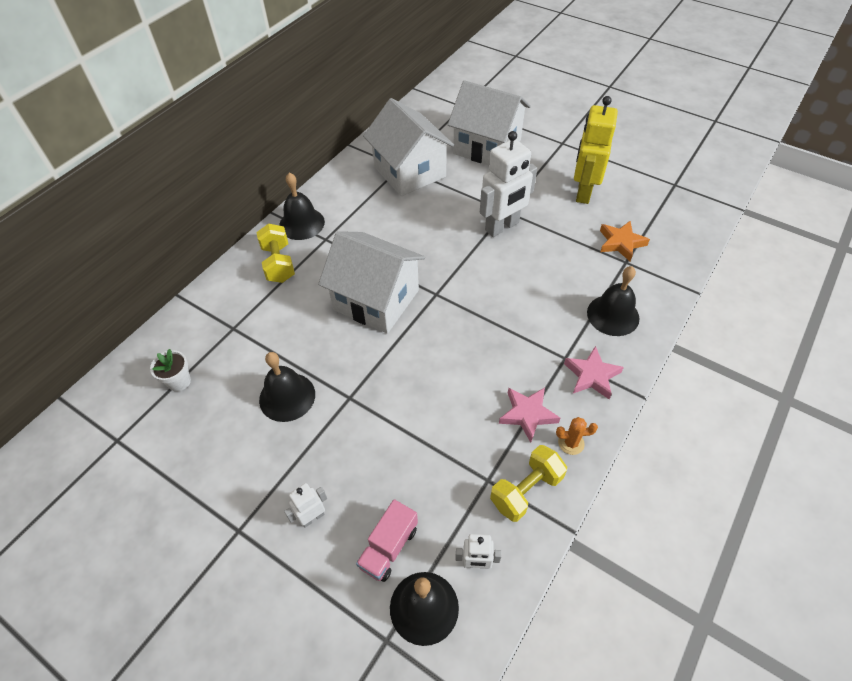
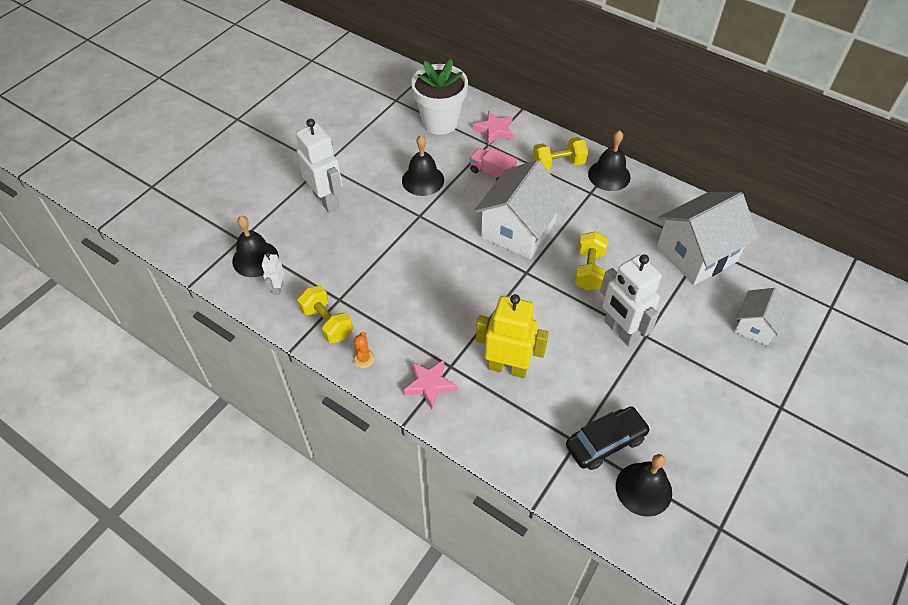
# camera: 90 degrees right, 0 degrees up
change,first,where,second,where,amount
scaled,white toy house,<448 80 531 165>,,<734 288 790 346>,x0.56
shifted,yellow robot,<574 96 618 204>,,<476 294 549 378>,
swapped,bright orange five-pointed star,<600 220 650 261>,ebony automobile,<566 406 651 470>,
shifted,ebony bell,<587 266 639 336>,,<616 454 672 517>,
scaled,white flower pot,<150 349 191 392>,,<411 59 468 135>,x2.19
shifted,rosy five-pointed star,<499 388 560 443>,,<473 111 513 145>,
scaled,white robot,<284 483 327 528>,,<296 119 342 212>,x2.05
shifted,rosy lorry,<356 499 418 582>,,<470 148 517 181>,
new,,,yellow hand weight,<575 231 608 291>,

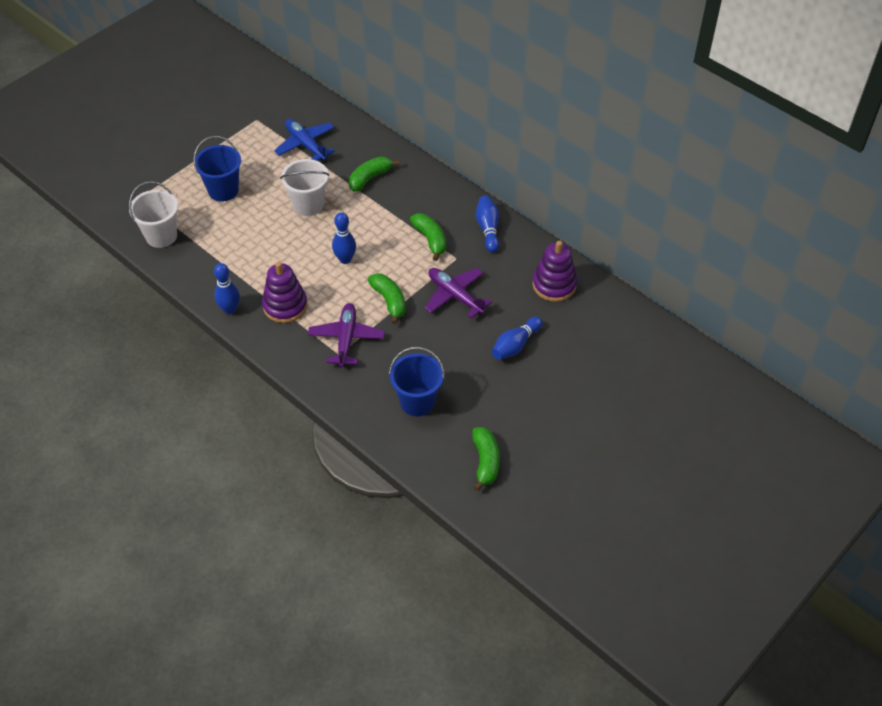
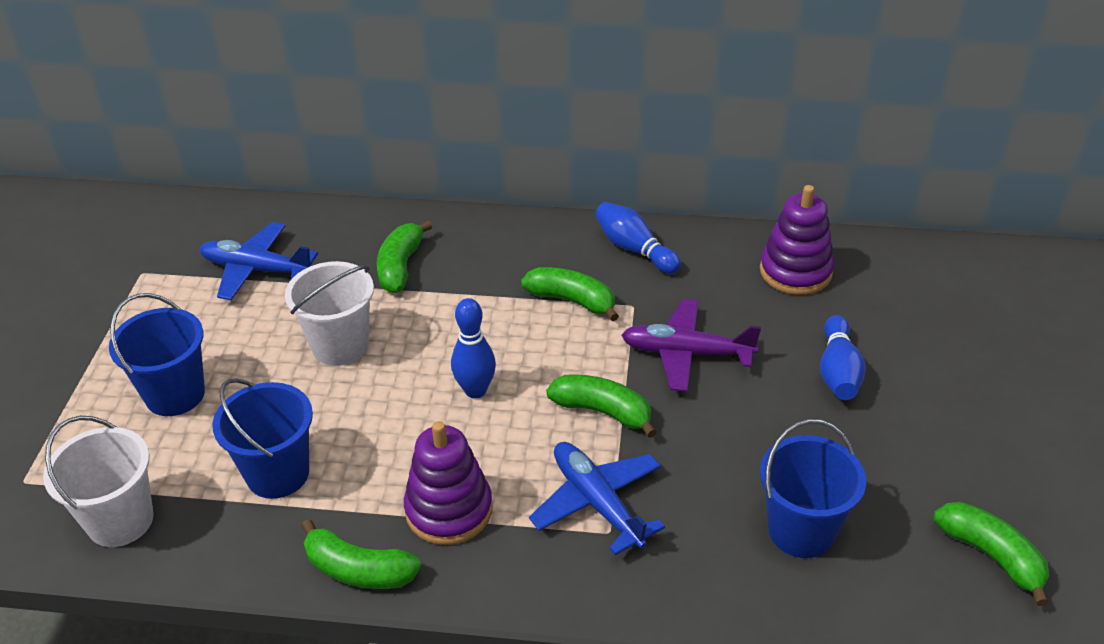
# camera: 35 degrees left, 10 degrees down
change,first,where,second,where,amount
swapped,royal blue bowling pin,<214 263 240 314>,emerald toy banana,<301 519 421 589>,
repainted,purple plane,<308 303 385 368>,royal blue plane,<529 442 665 555>,
new,,,royal blue sand bucket,<212 378 313 499>,

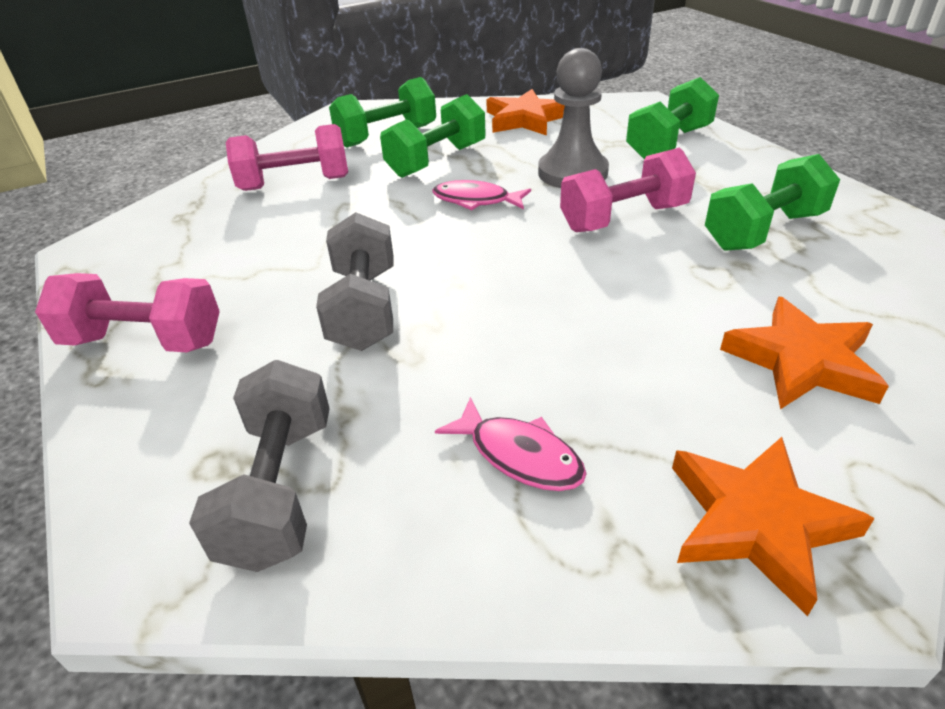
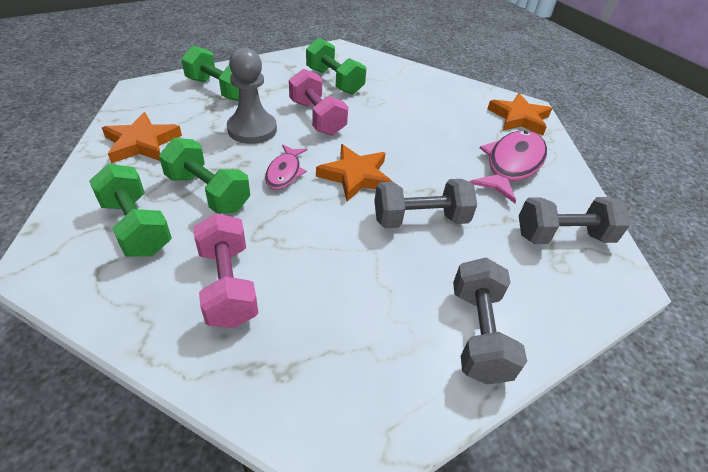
# camera: 100 degrees left, 5 degrees up
change,first,where,second,where,amount
repainted,rosy hand weight,<35 273 220 352>,gray hand weight,<453 258 527 384>,
shifted,bright orange five-pointed star,<720 297 889 409>,,<316 144 392 201>,
scaled,rosy toy fish,<435 397 587 491>,,<470 130 547 203>,x1.77

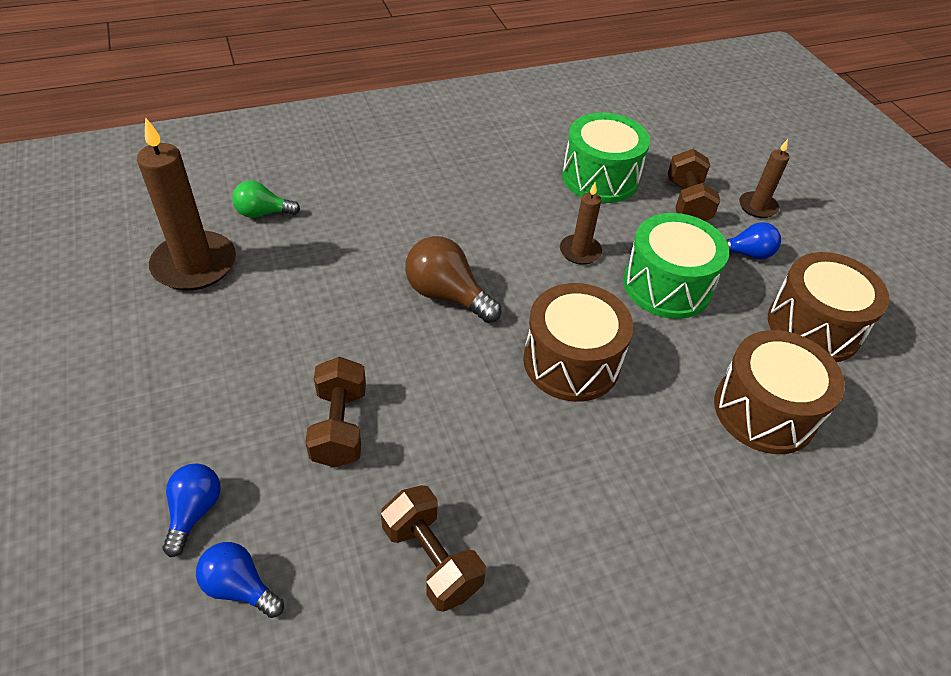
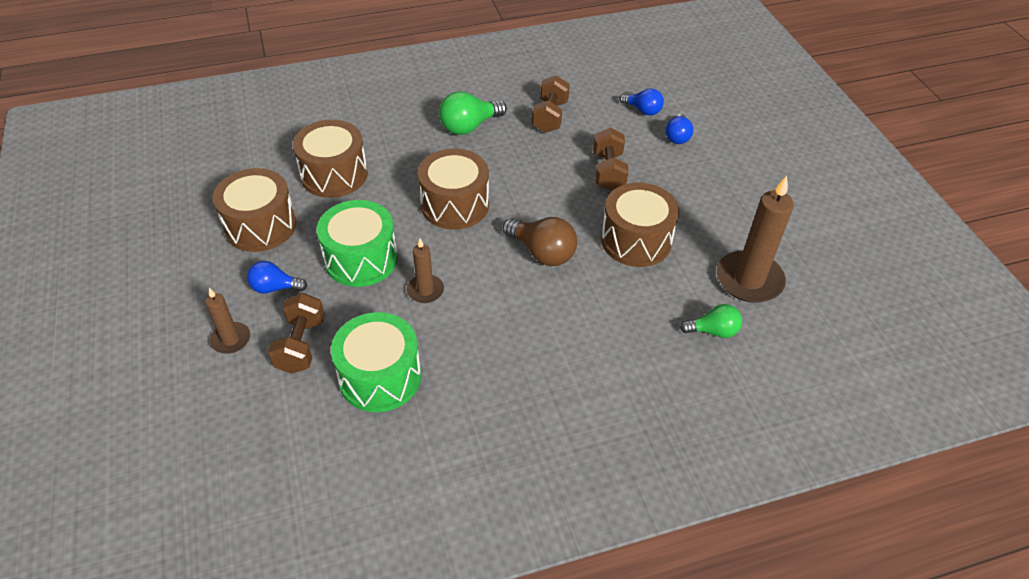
# camera: 175 degrees left, 0 degrees up
change,first,where,second,where,amount
rotated,russet hand weight,<381 485 486 612>,,<532 75 570 133>,45 degrees clockwise
new,,,emerald light bulb,<439 91 507 135>,
new,,,russet snare drum,<601 183 679 267>,

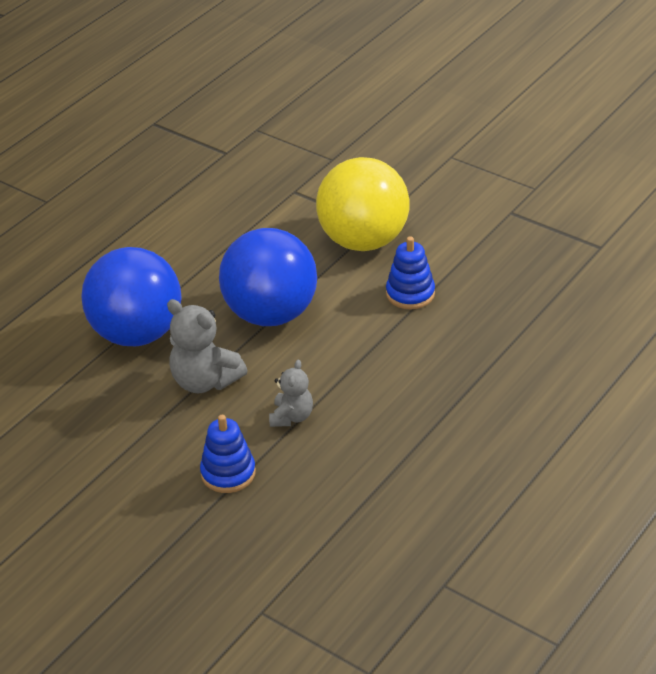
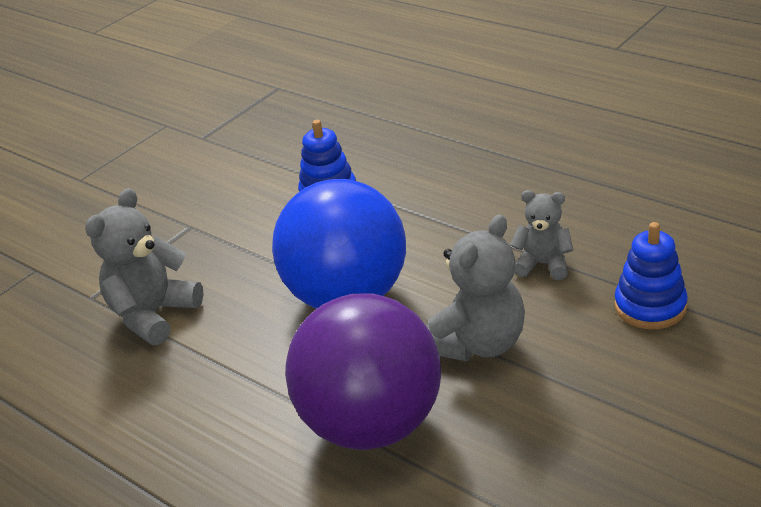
# camera: 85 degrees left, 5 degrees down
change,first,where,second,where,amount
gone,yellow sphere,<316 157 409 251>,,,
repainted,royal blue sphere,<81 247 182 346>,purple sphere,<285 294 441 450>,
new,,,gray teddy bear,<85 188 204 345>,

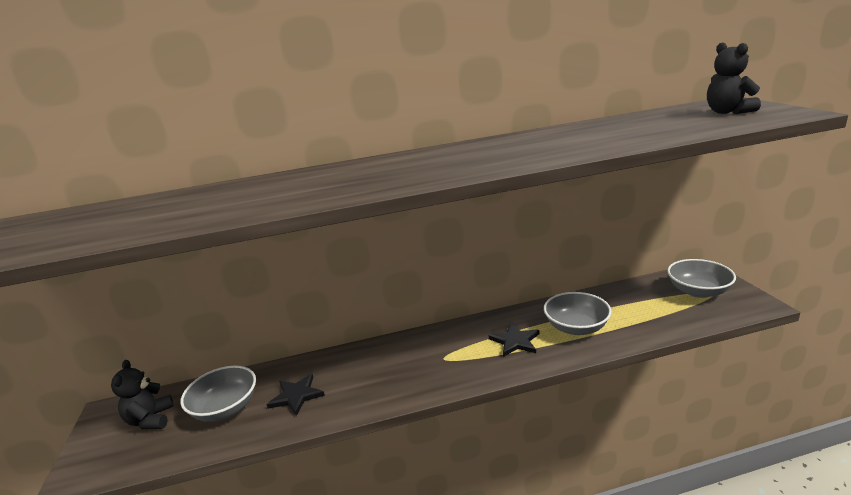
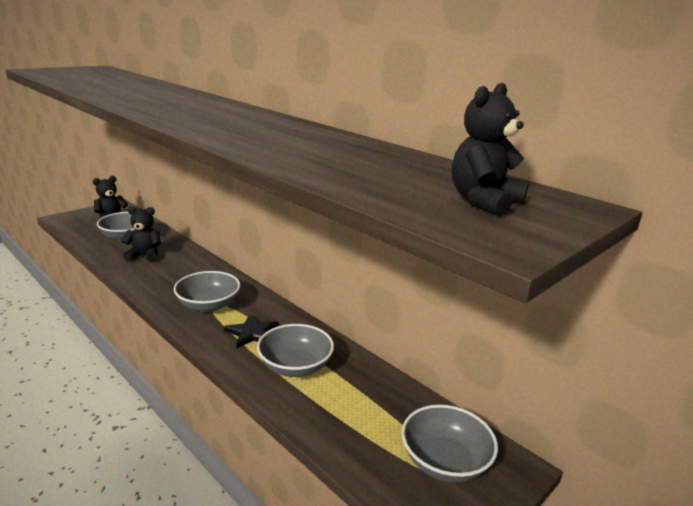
# camera: 55 degrees right, 0 degrees up
change,first,where,second,where,amount
swapped,ebony five-pointed star,<267 374 325 416>,ebony teddy bear,<122 206 161 262>,
new,,,gray deep dish,<174 271 240 312>,

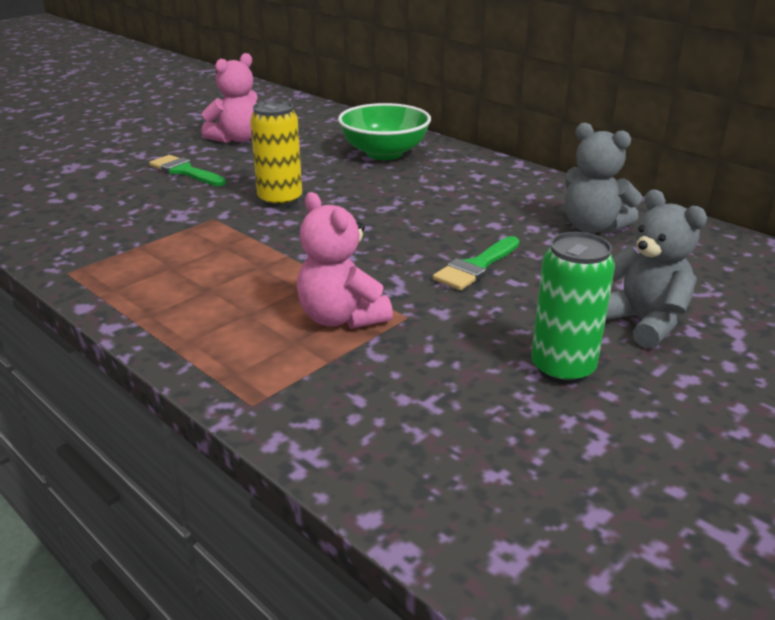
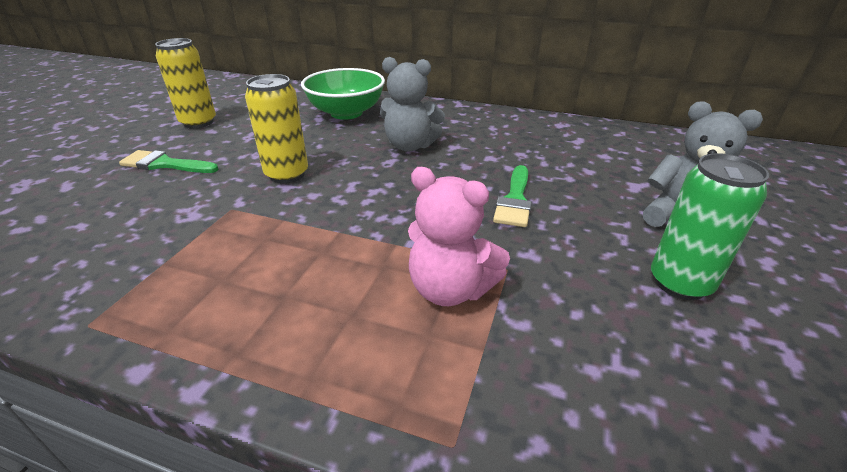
# camera: 25 degrees left, 5 degrees up
change,first,where,second,where,amount
swapped,rosy teddy bear,<201 53 258 143>,yellow soda can,<155 38 216 129>,
shifted,gray teddy bear,<565 123 642 233>,,<380 57 445 152>,

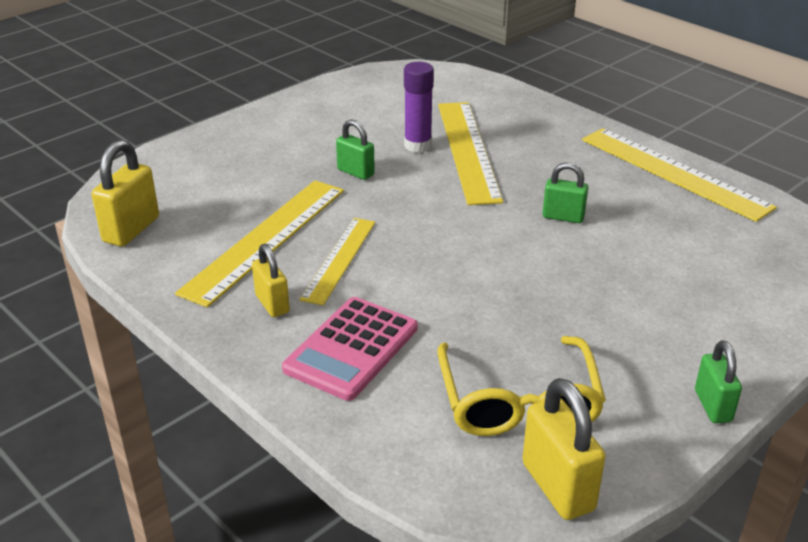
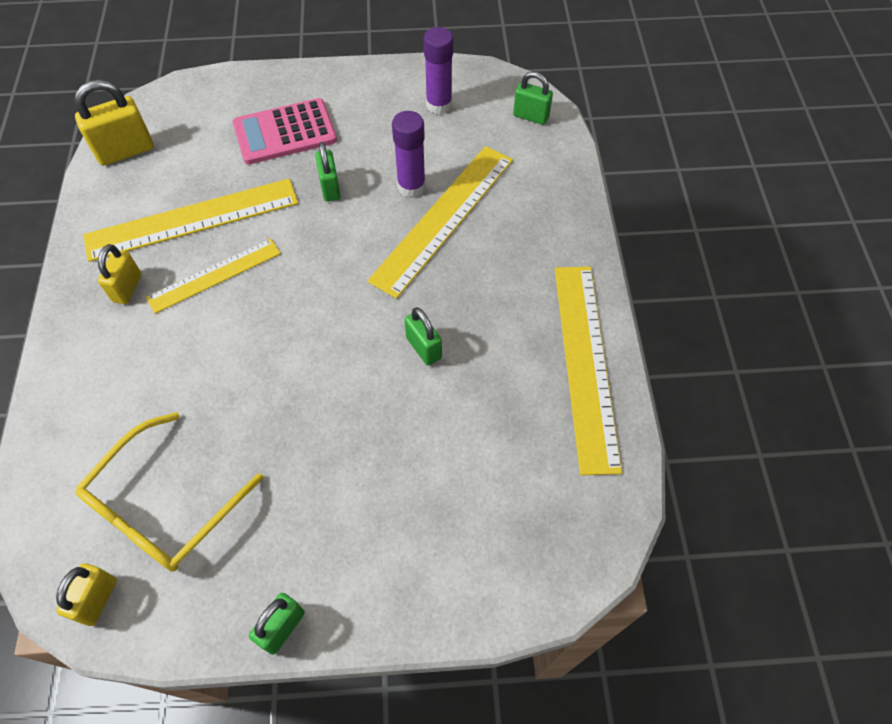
# camera: 40 degrees right, 25 degrees up
change,first,where,second,where,amount
shifted,rosy calculator,<282 297 418 401>,,<233 98 337 165>,
scaled,yellow small lock,<522 378 606 520>,,<56 564 117 626>,x0.64
new,,,purple glue stick,<424 27 453 115>,
new,,,emerald small lock,<513 72 553 125>,

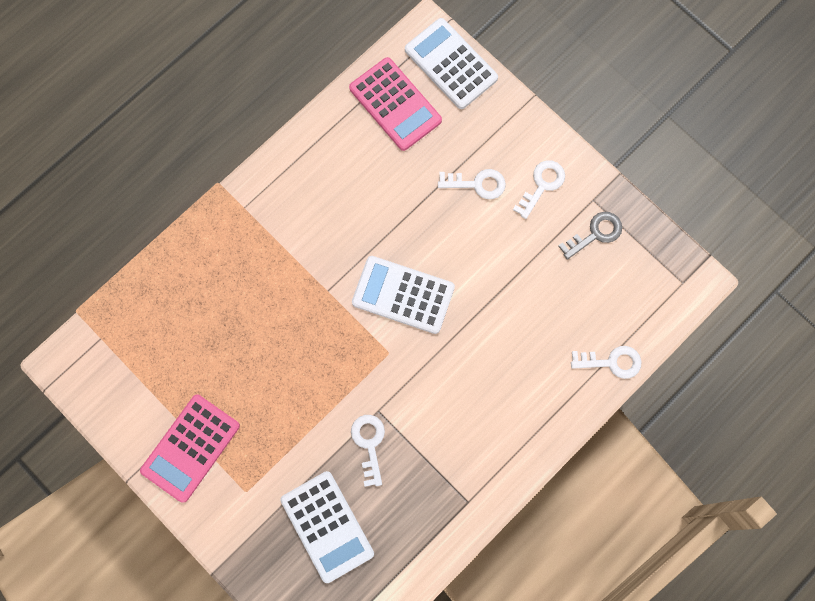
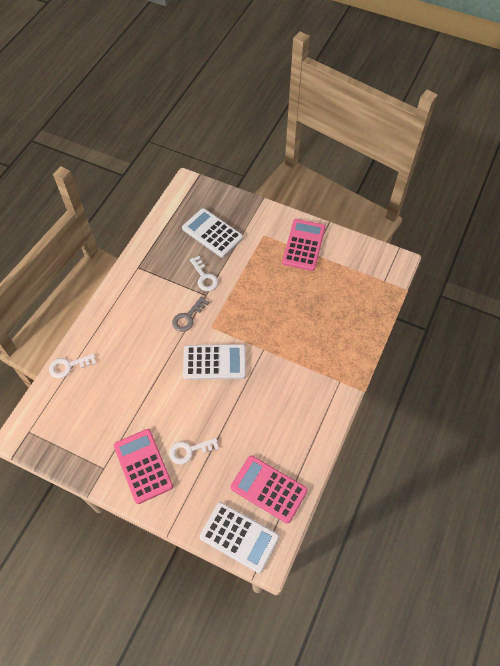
# camera: 160 degrees right, 15 degrees down
change,first,where,second,where,amount
swapped,white door key,<513 160 565 219>,rosy calculator,<113 429 173 504>,
shifted,gray door key,<558 212 622 260>,,<172 297 209 332>,

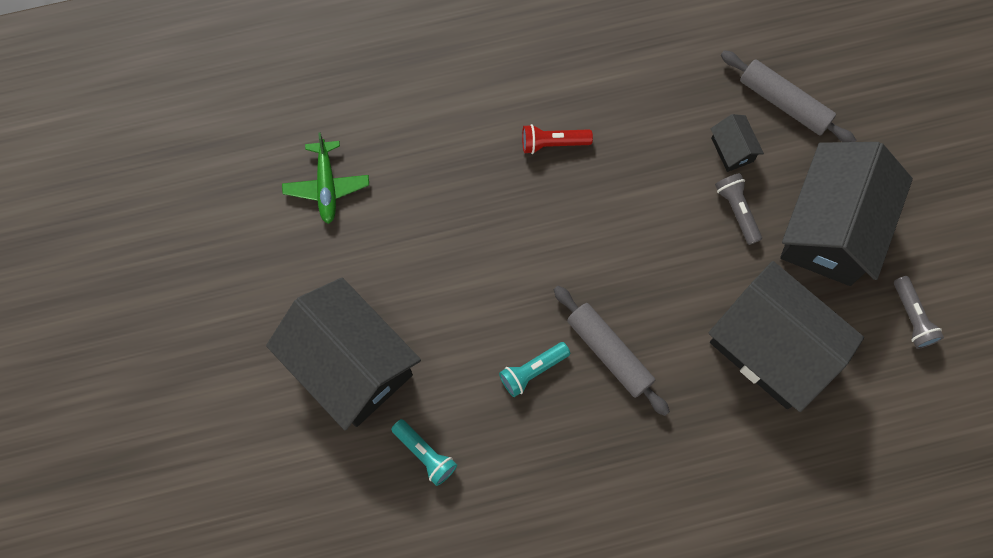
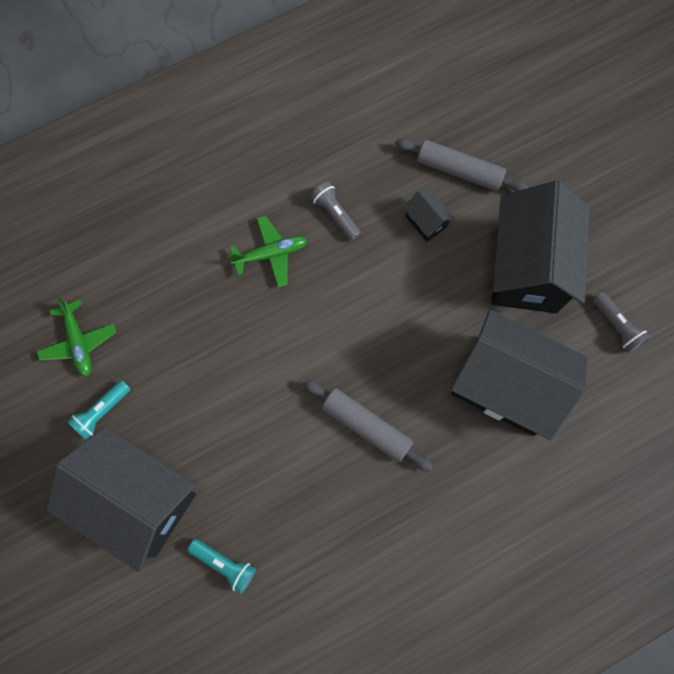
# camera: 15 degrees left, 0 degrees up
change,first,where,second,where,amount
swapped,scarlet torch,<522 124 593 154>,emerald plane,<228 216 307 287>,
shifted,gray torch,<715 173 762 245>,,<310 182 361 241>,
shifted,teal torch,<499 342 570 397>,,<67 380 130 440>,

